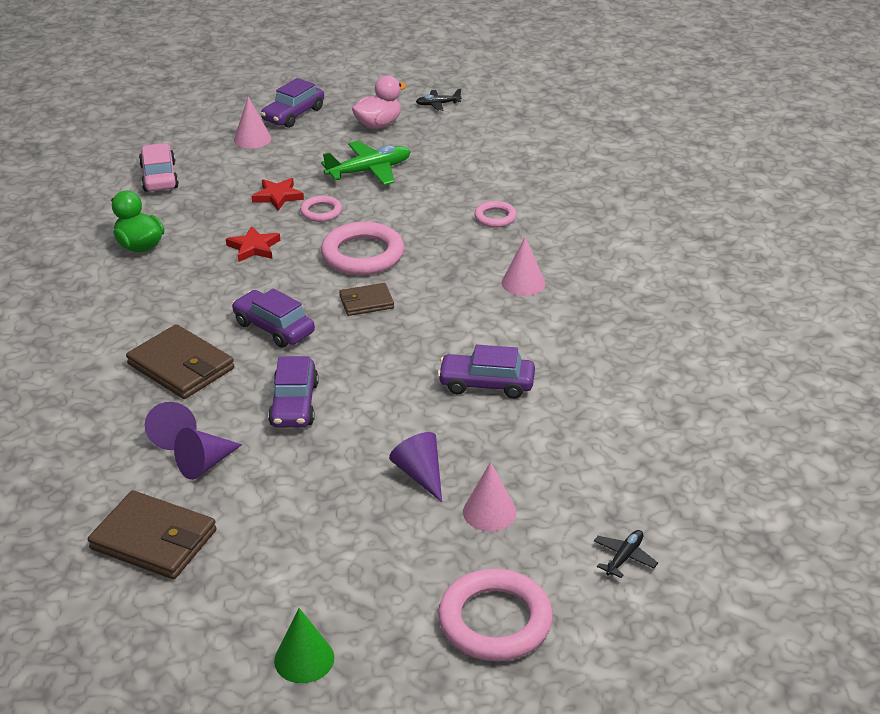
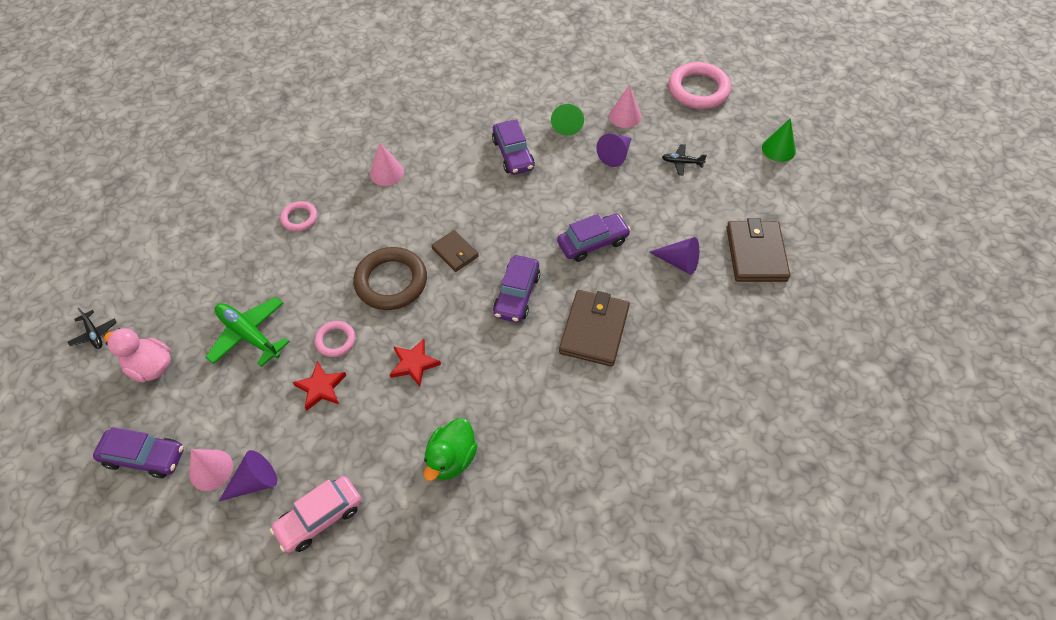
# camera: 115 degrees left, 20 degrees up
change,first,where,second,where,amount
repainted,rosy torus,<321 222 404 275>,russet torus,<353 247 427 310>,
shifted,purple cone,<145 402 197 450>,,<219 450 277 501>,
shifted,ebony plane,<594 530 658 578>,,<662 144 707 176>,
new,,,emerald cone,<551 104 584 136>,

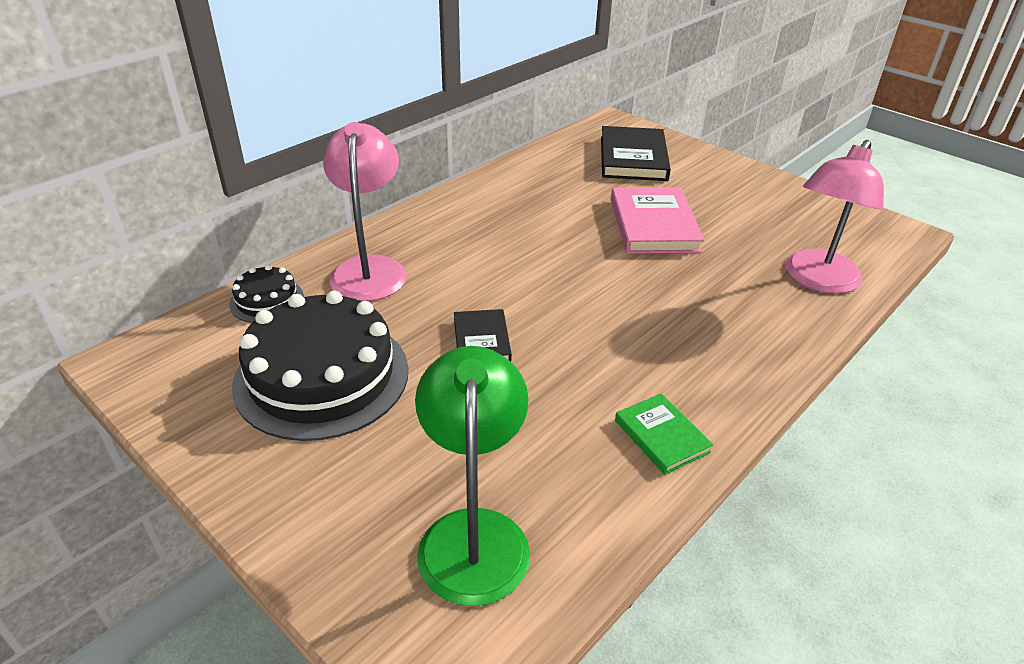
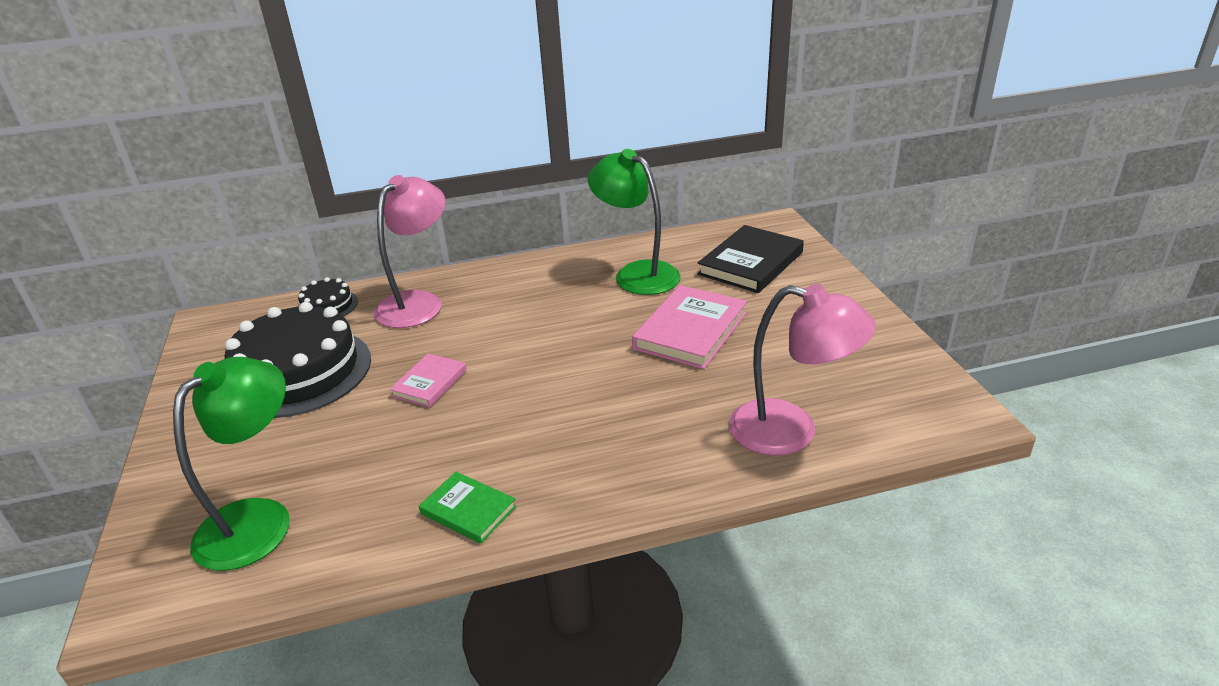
# camera: 35 degrees right, 5 degrees down
change,first,where,second,where,amount
rotated,rosy reading lamp,<786 140 884 294>,,<729 284 876 456>,135 degrees counterclockwise
repainted,ebony hardback,<454 309 512 362>,rosy hardback,<390 354 467 408>,
rotated,emerald hardback,<615 393 713 475>,,<419 472 517 544>,60 degrees counterclockwise
new,,,emerald reading lamp,<588 149 681 295>,

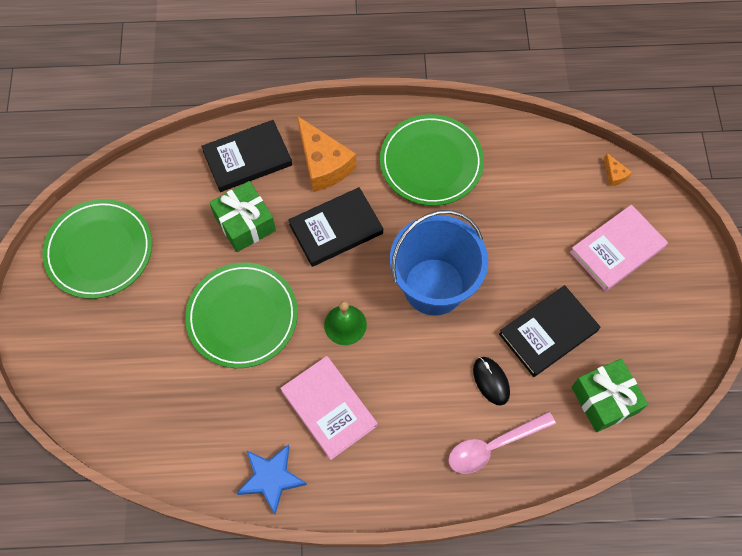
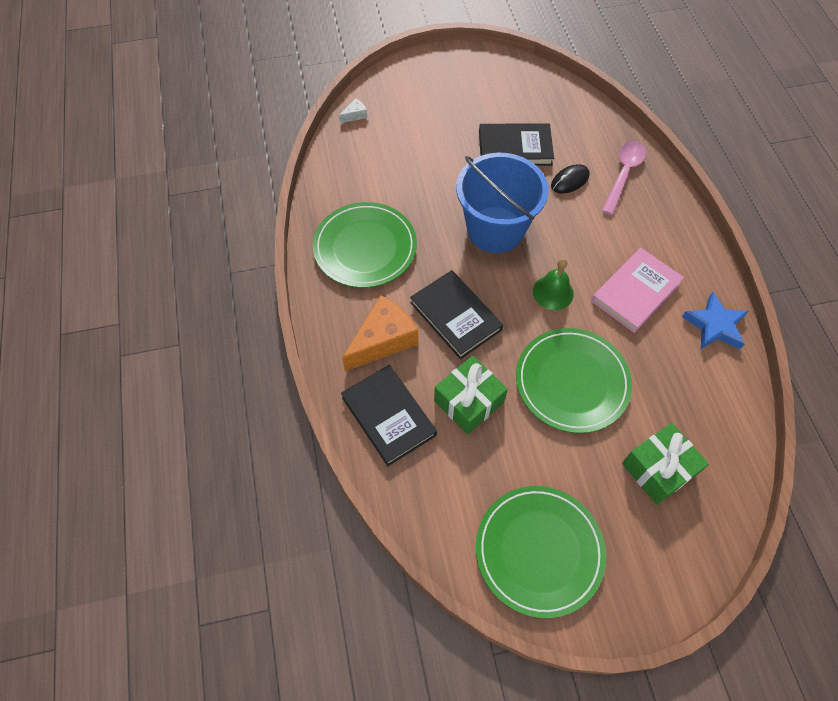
# camera: 100 degrees left, 5 degrees down
change,first,where,second,where,amount
repainted,bright orange cheese wedge,<604 153 632 186>,white cheese wedge,<339 99 367 123>,
gone,rosy hardback,<570 205 668 291>,,,
rotated,ebony hardback,<499 285 600 377>,,<479 123 554 166>,45 degrees counterclockwise
shifted,emerald wrapped gift,<572 358 648 432>,,<622 423 709 505>,
rotated,rosy spoon,<448 411 556 474>,,<602 141 646 215>,120 degrees counterclockwise

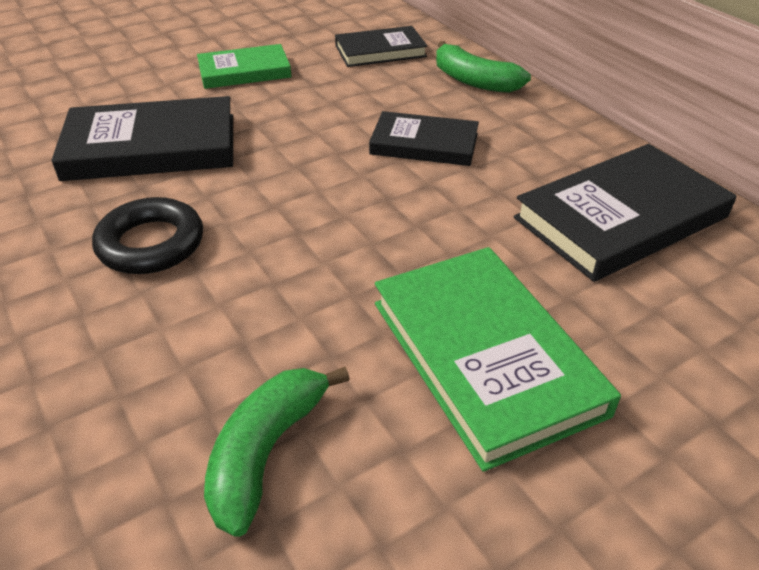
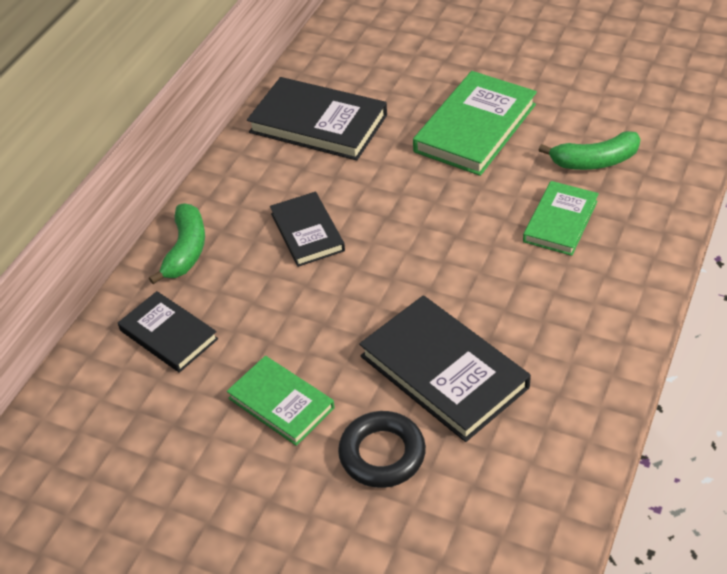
# camera: 120 degrees left, 5 degrees up
change,first,where,second,where,amount
shifted,ebony torus,<92 197 203 274>,,<338 411 426 488>,
new,,,emerald hardback,<523 181 599 256>,

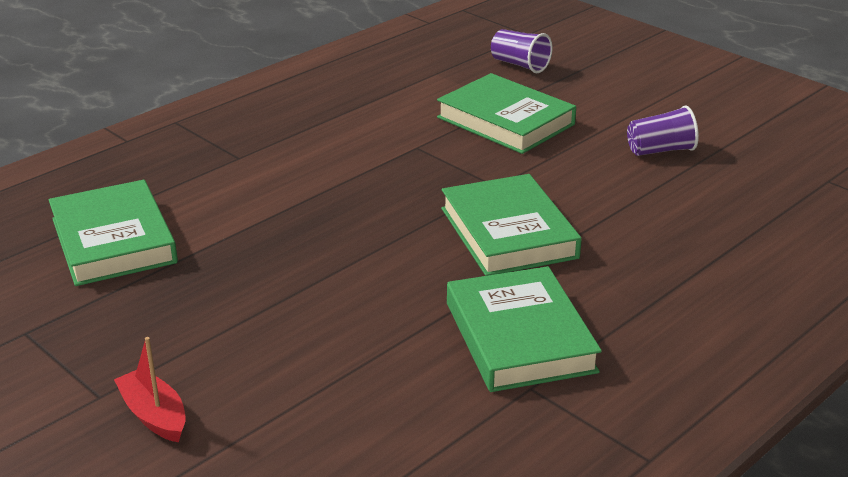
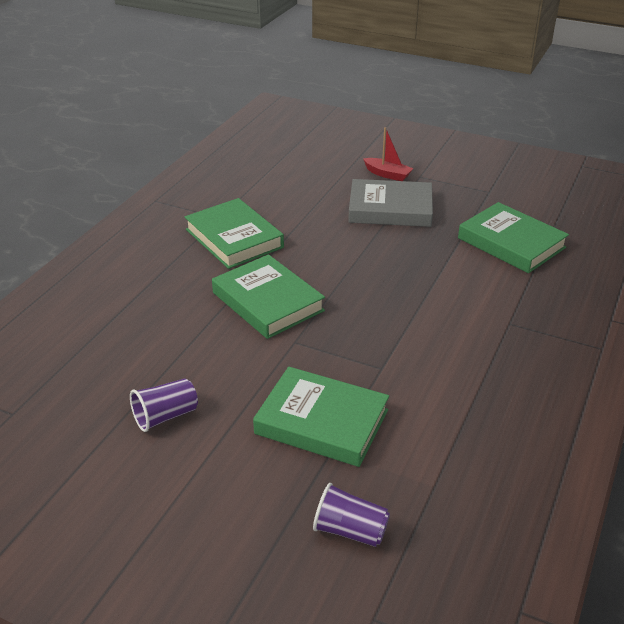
# camera: 160 degrees right, 5 degrees up
change,first,where,second,where,amount
new,,,gray hardback,<348 179 433 227>,

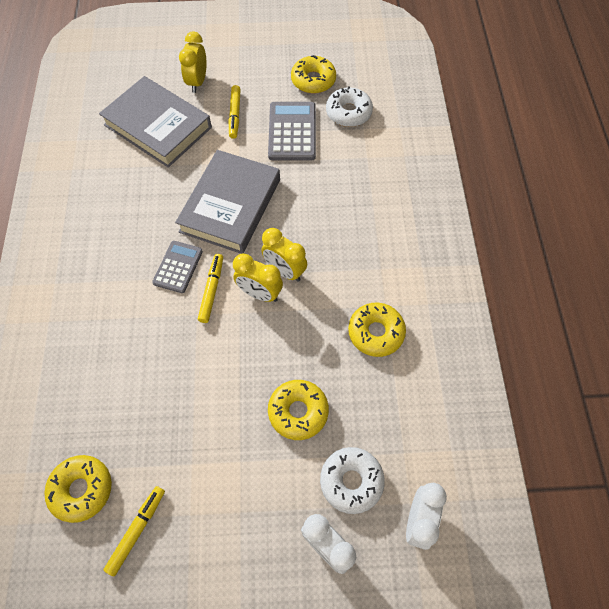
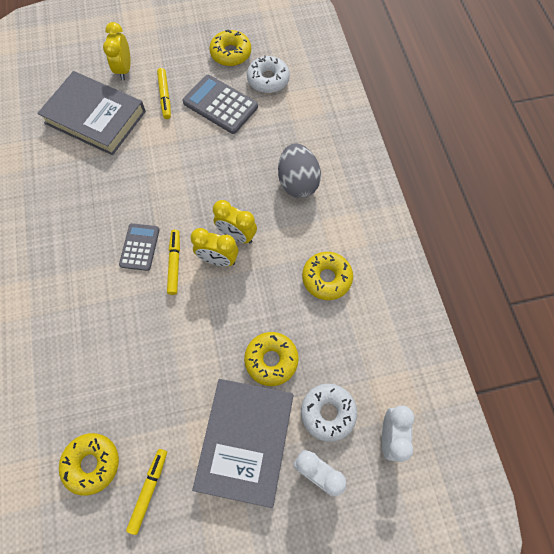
# camera: 10 degrees left, 5 degrees up
change,first,where,second,where,amount
rotated,gray calculator,<268 102 316 161>,,<182 75 258 134>,45 degrees counterclockwise
shifted,gray hardback,<175 150 280 254>,,<192 379 293 508>,
new,,,gray egg,<278 144 321 198>,

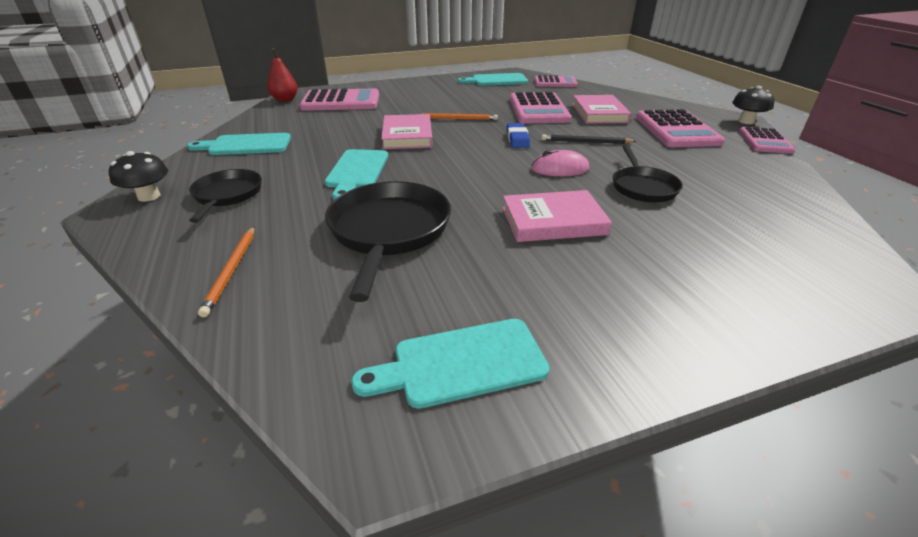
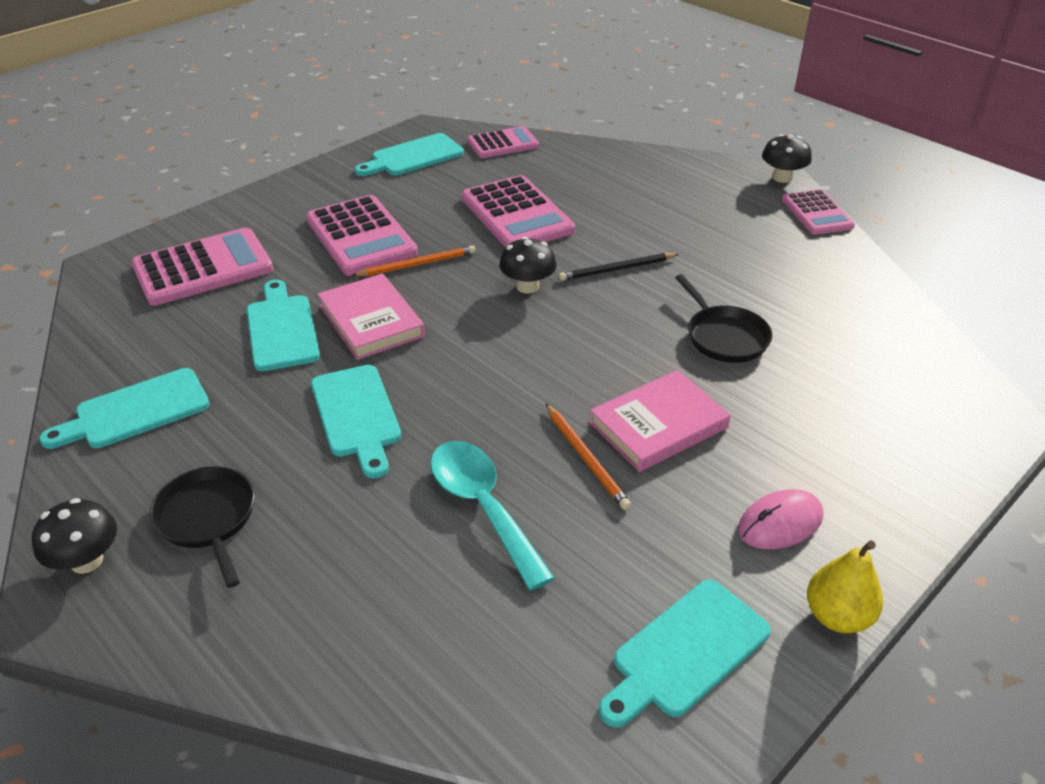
# camera: 25 degrees left, 5 degrees up
change,first,where,second,where,amount
gone,scarlet pear,<267 48 298 102>,,,
gone,rosy hardback,<572 95 632 124>,,,
shifted,rosy calculator,<636 109 725 147>,,<306 195 418 276>,
swapped,royal blue eraser,<507 123 530 148>,ebony mushroom,<499 237 557 293>,
shifted,rosy PC mouse,<532 150 590 176>,,<738 489 823 550>,
swapped,ebony skillet,<325 181 451 302>,teal spoon,<430 441 555 591>,
shifted,bright orange lead pencil,<198 226 255 317>,,<545 403 631 510>,
new,,,teal bread board,<247 280 320 371>,
new,,,yellow pear,<807 541 883 633>,

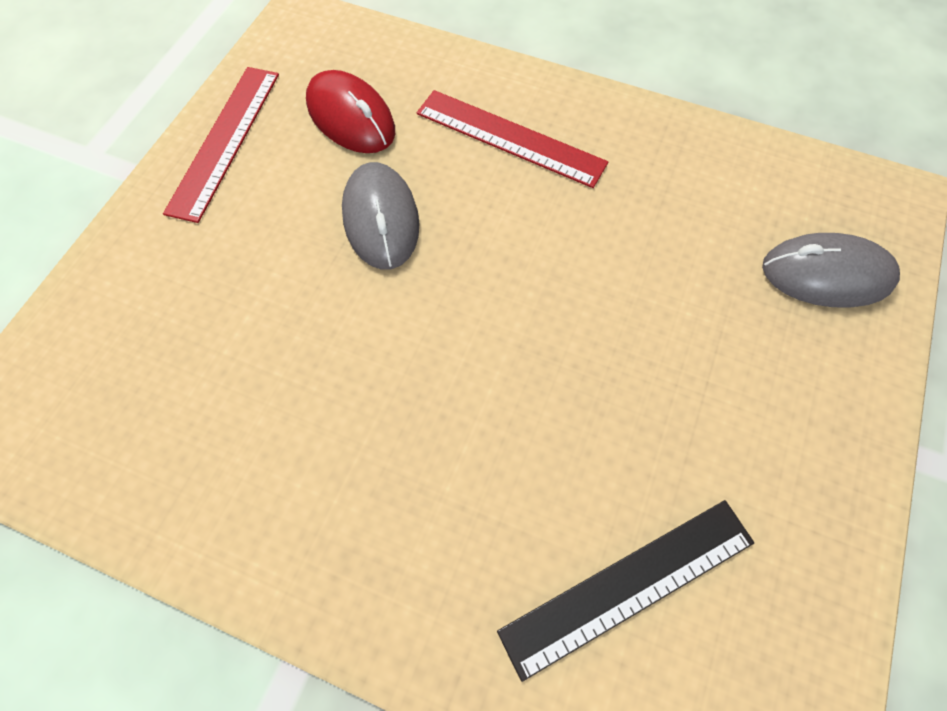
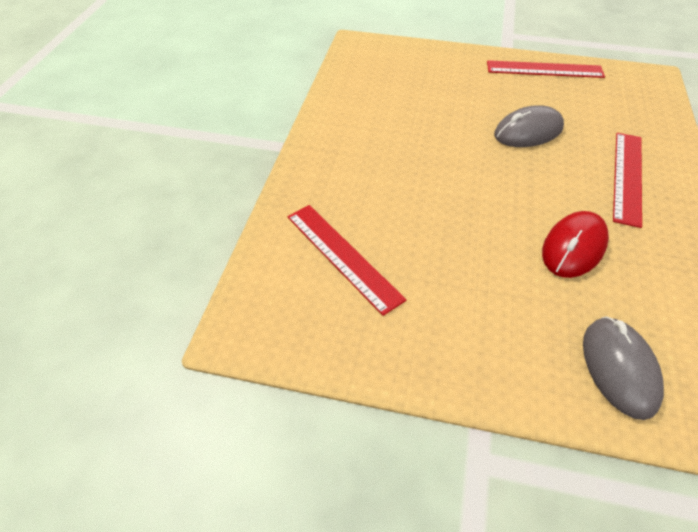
# camera: 80 degrees right, 15 degrees down
change,first,where,second,where,amount
shifted,scarlet PC mouse,<306 70 395 153>,,<542 211 609 278>,
repainted,ebony ruler,<497 500 754 682>,scarlet ruler,<287 205 406 316>,

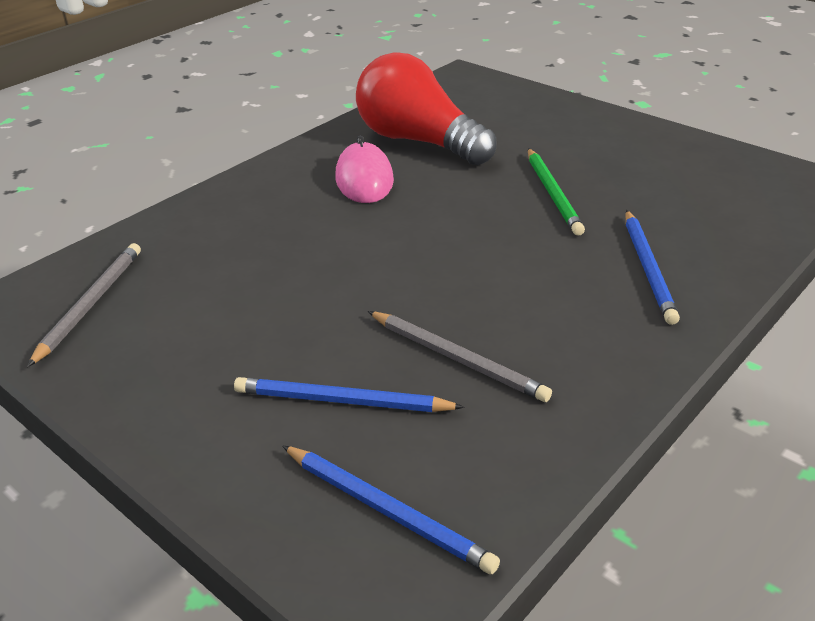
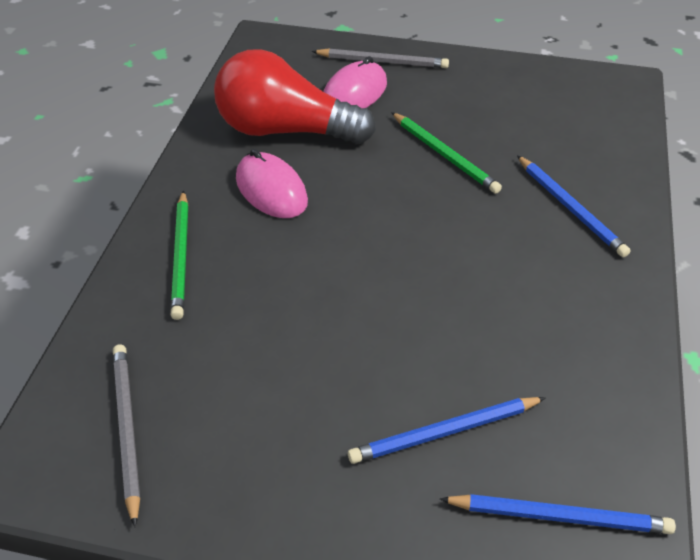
# camera: 30 degrees left, 10 degrees up
change,first,where,second,where,amount
shifted,gray lead pencil,<368 311 552 402>,,<312 48 449 68>,
new,,,rosy PC mouse,<323 56 387 108>,
new,,,emerald lead pencil,<171 190 188 320>,

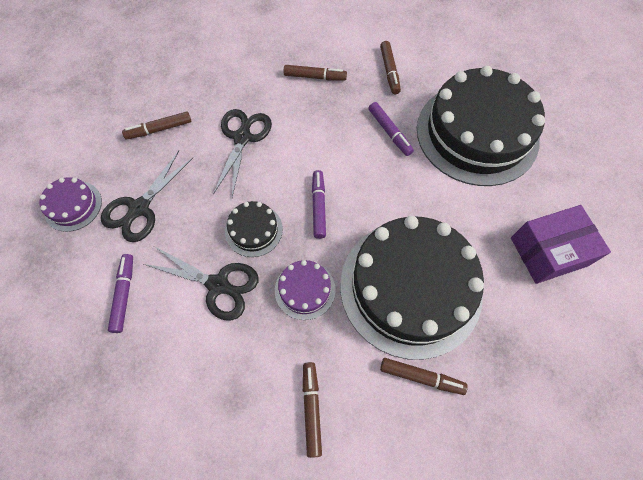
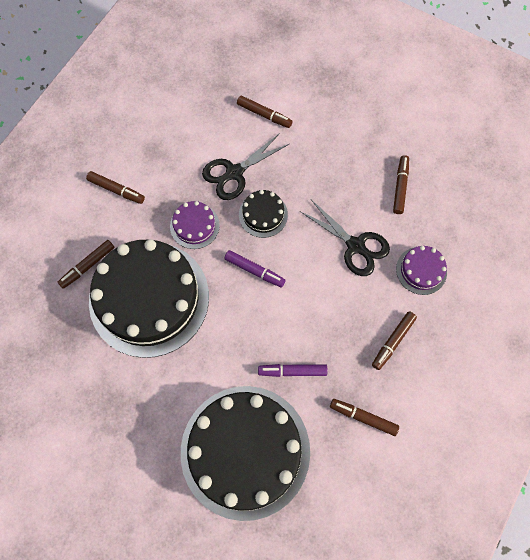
# camera: 120 degrees right, 5 degrees up
change,first,where,second,where,amount
gone,ebony scissors,<101 151 193 242>,,,
shifted,purple cake,<39 177 102 232>,,<396 246 447 295>,
gone,purple package,<511 205 611 284>,,,
repainted,purple marker pen,<108 254 133 333>,russet marker pen,<237 95 293 128>,

